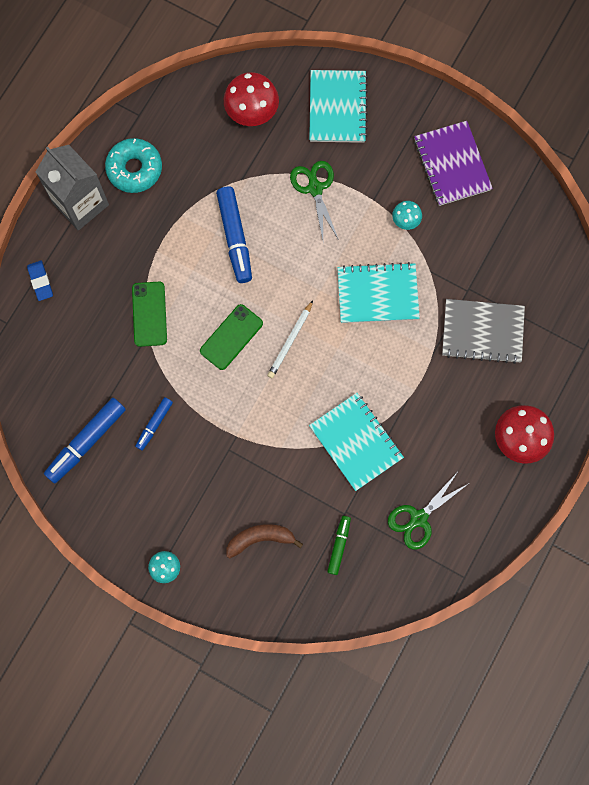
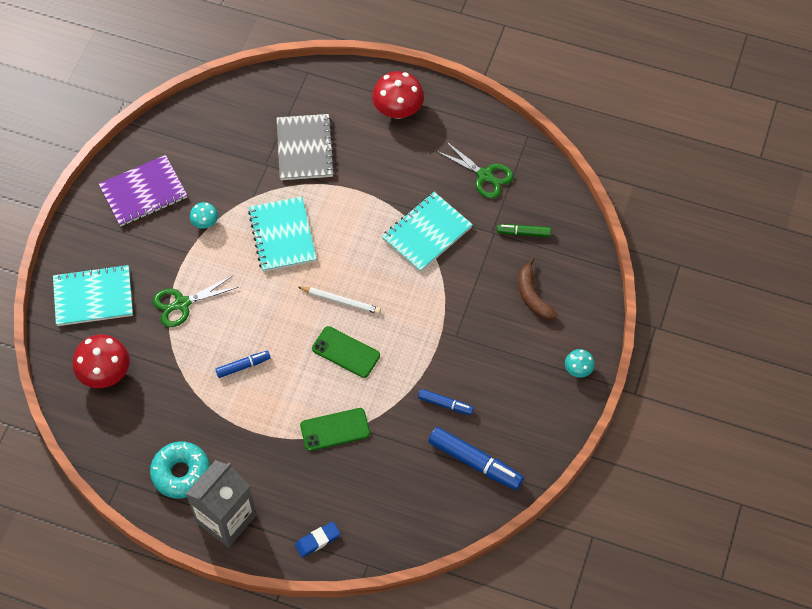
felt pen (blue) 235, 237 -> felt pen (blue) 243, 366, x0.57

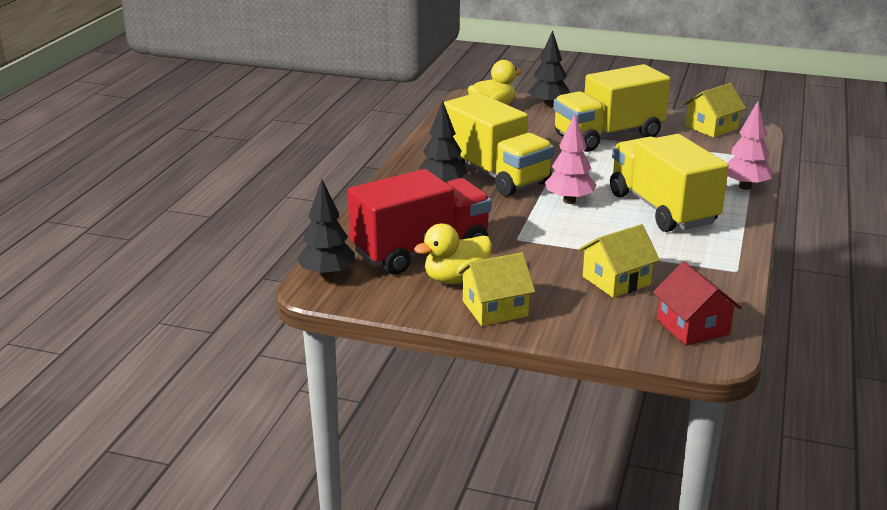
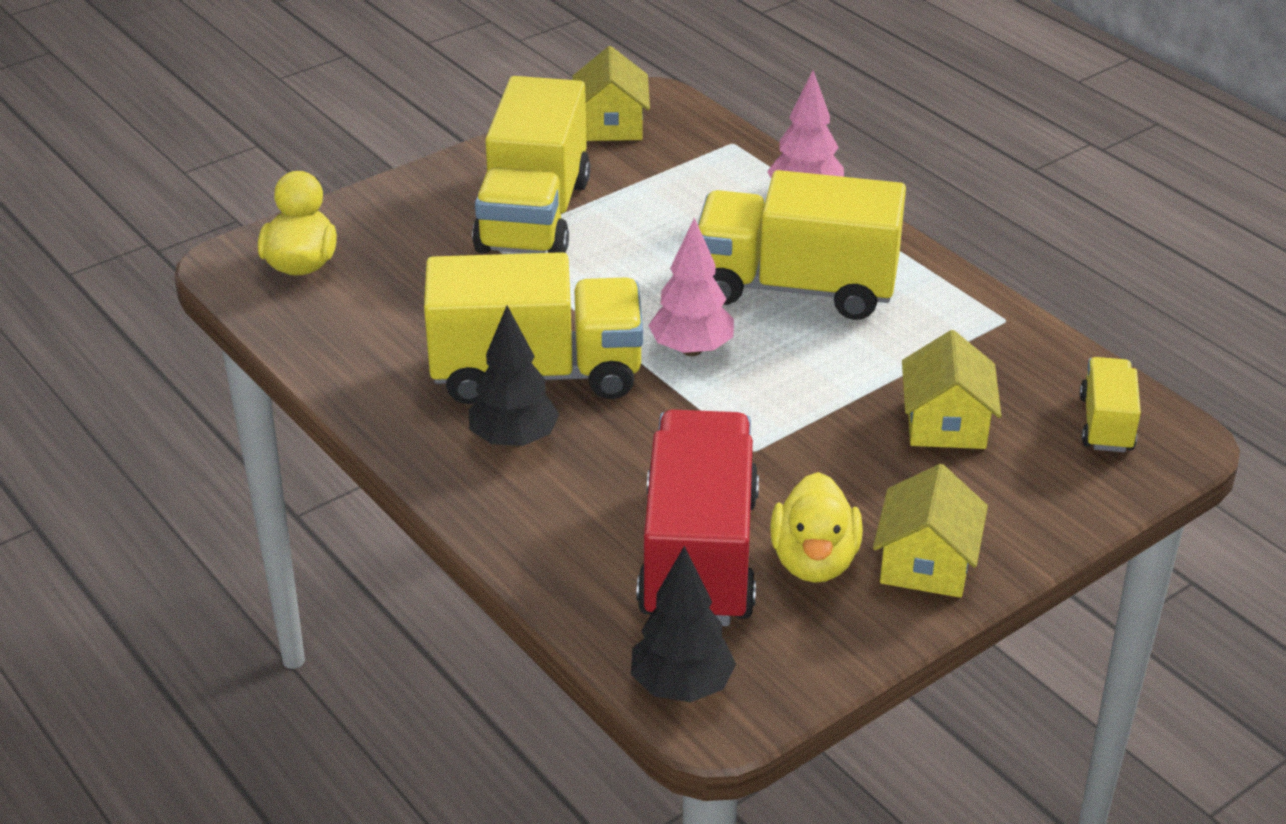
fir tree (jet-black) 548, 105 -> none
toy house (red) 693, 327 -> toy truck (golden) 1106, 424

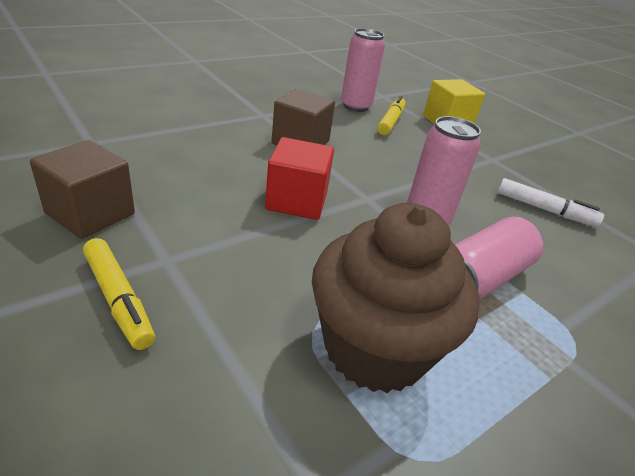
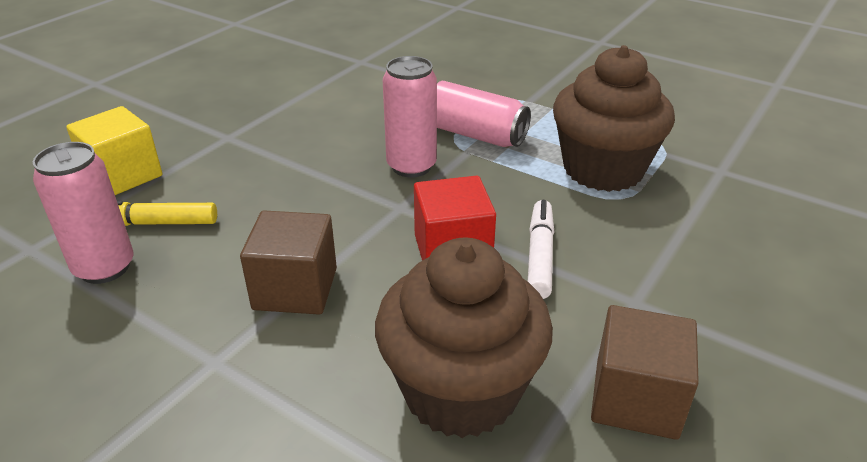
felt pen (white) 544, 209 -> felt pen (white) 540, 255, relocated
felt pen (golden) 119, 299 -> none
none -> fairy cake (dark brown) 461, 391

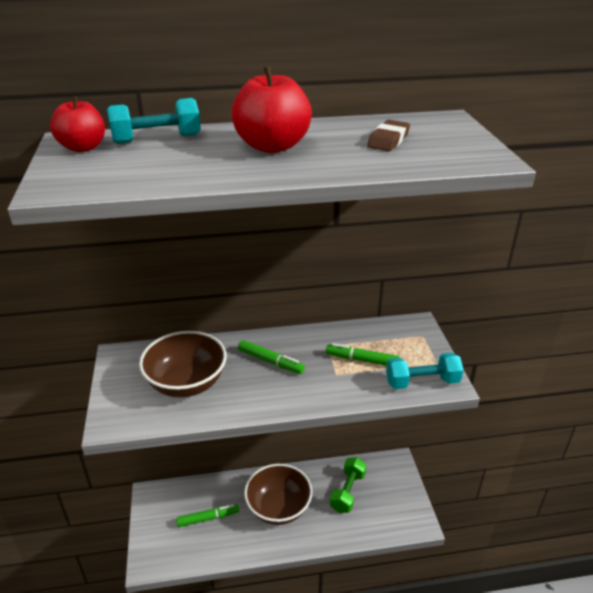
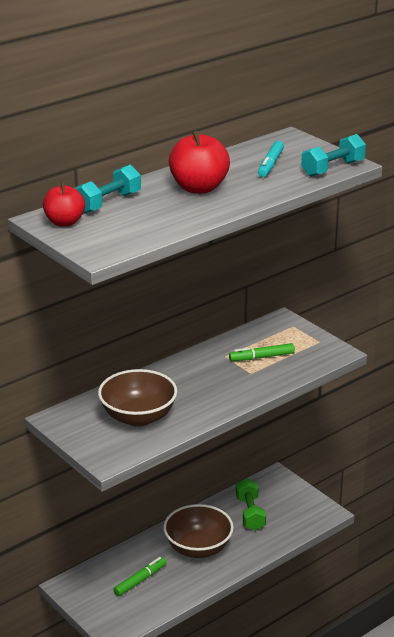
pencil eraser (dark brown) 388, 140 -> felt pen (aqua) 270, 164
felt pen (green) 270, 361 -> none
hand weight (aqua) 422, 382 -> hand weight (aqua) 333, 169, relocated

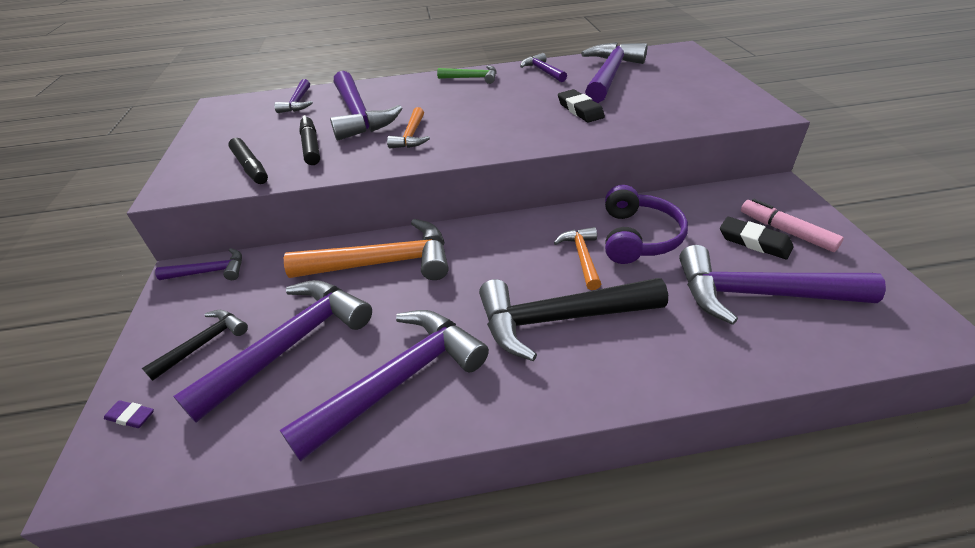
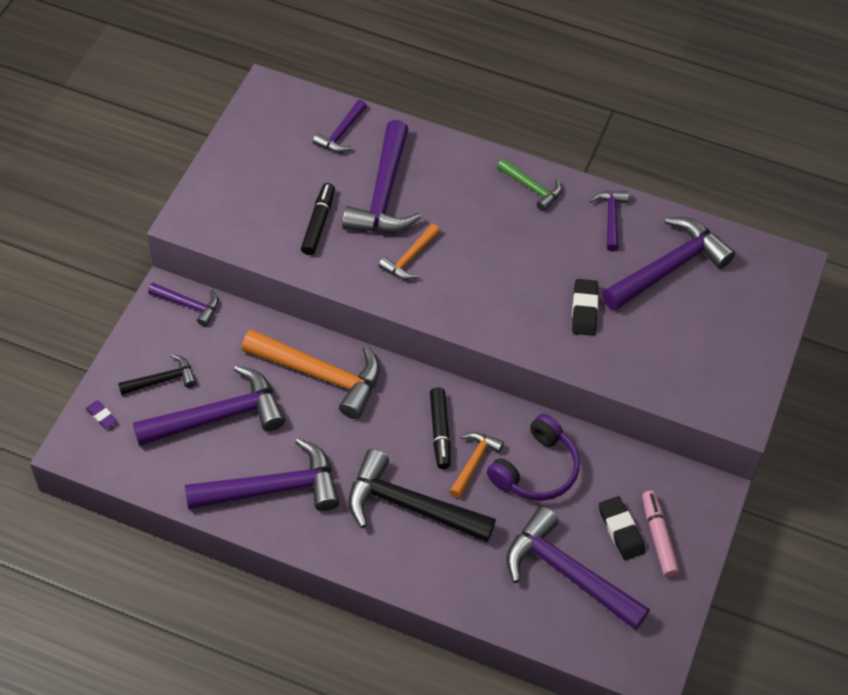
felt pen (jet-black) 251, 167 -> felt pen (jet-black) 440, 432, relocated

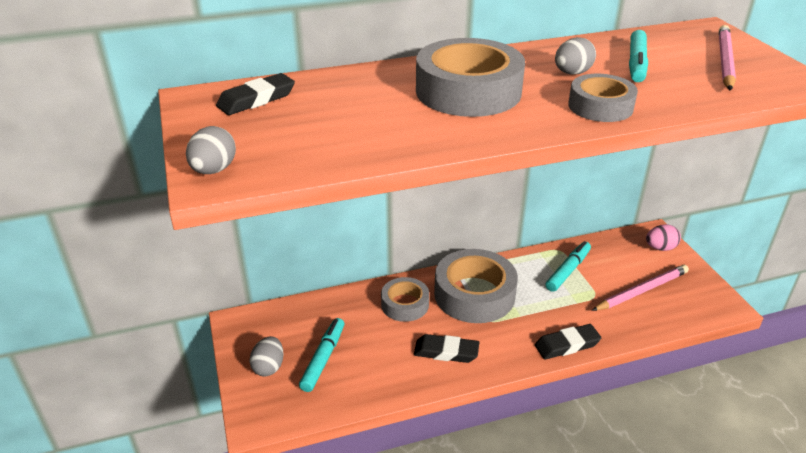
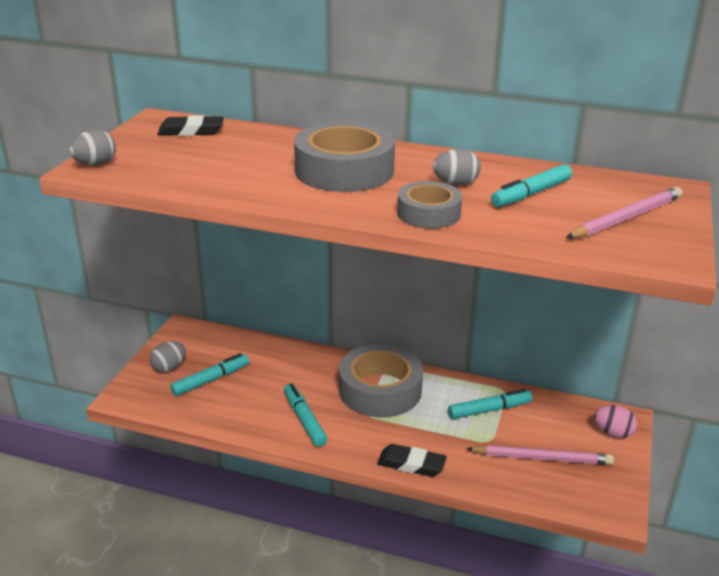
tape (ash-grey) 405, 304 -> none
pencil eraser (jet-black) 446, 352 -> felt pen (aqua) 304, 419

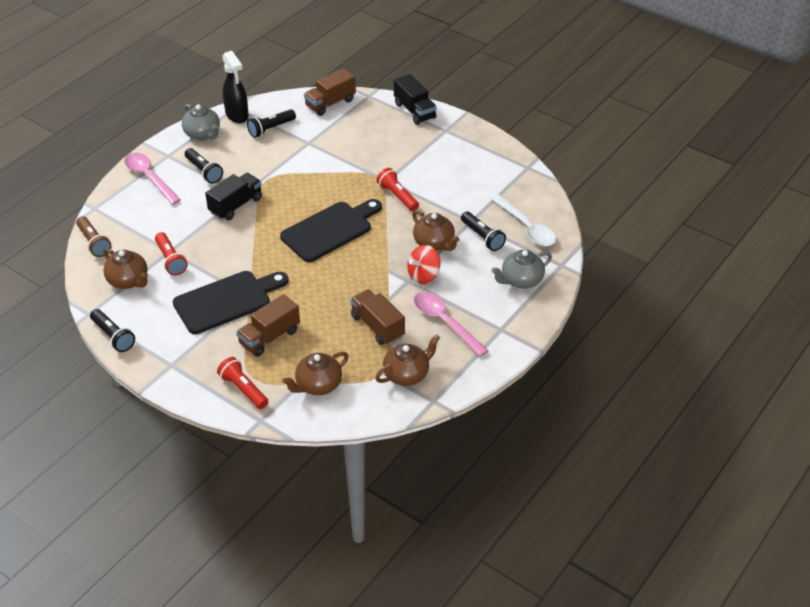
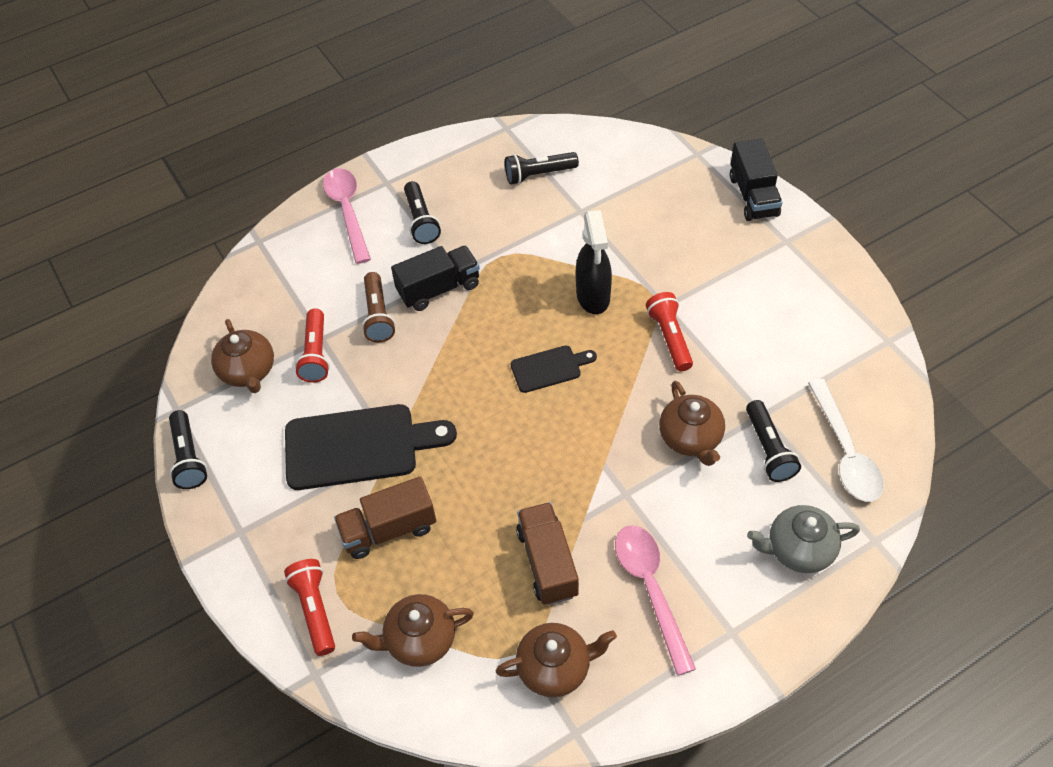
spray bottle (jet-black) 237, 115 -> spray bottle (jet-black) 593, 297, relocated
toy truck (dark brown) 330, 103 -> none
teapot (ash-grey) 203, 134 -> none
cutting board (jet-black) 330, 230 -> cutting board (jet-black) 549, 368, x0.52
torch (dark brown) 94, 243 -> torch (dark brown) 378, 315, relocated
toy top (red) 423, 276 -> none

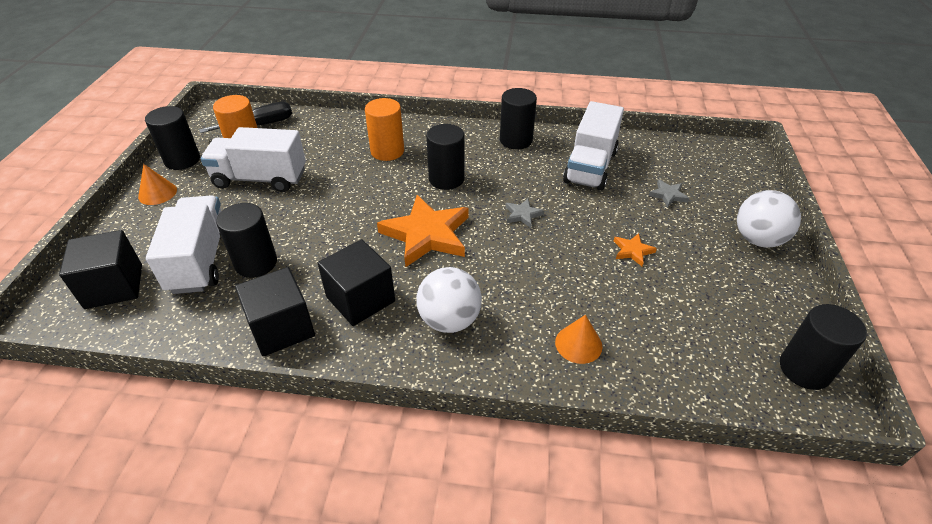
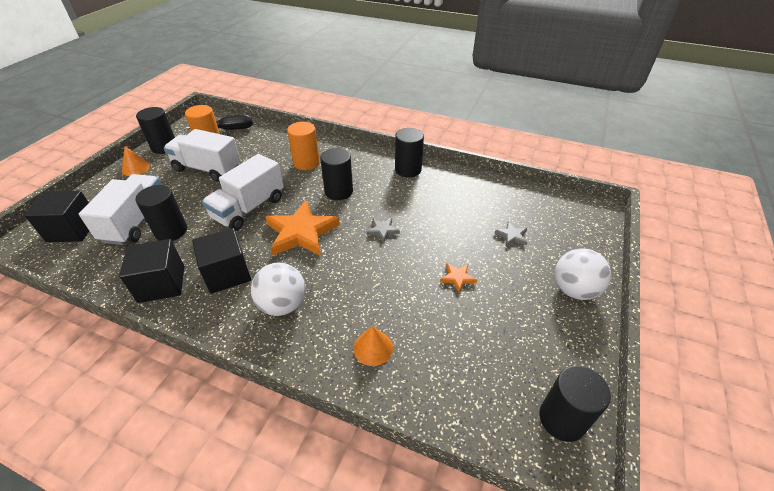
toy truck (white) 590, 167 -> toy truck (white) 249, 208, relocated

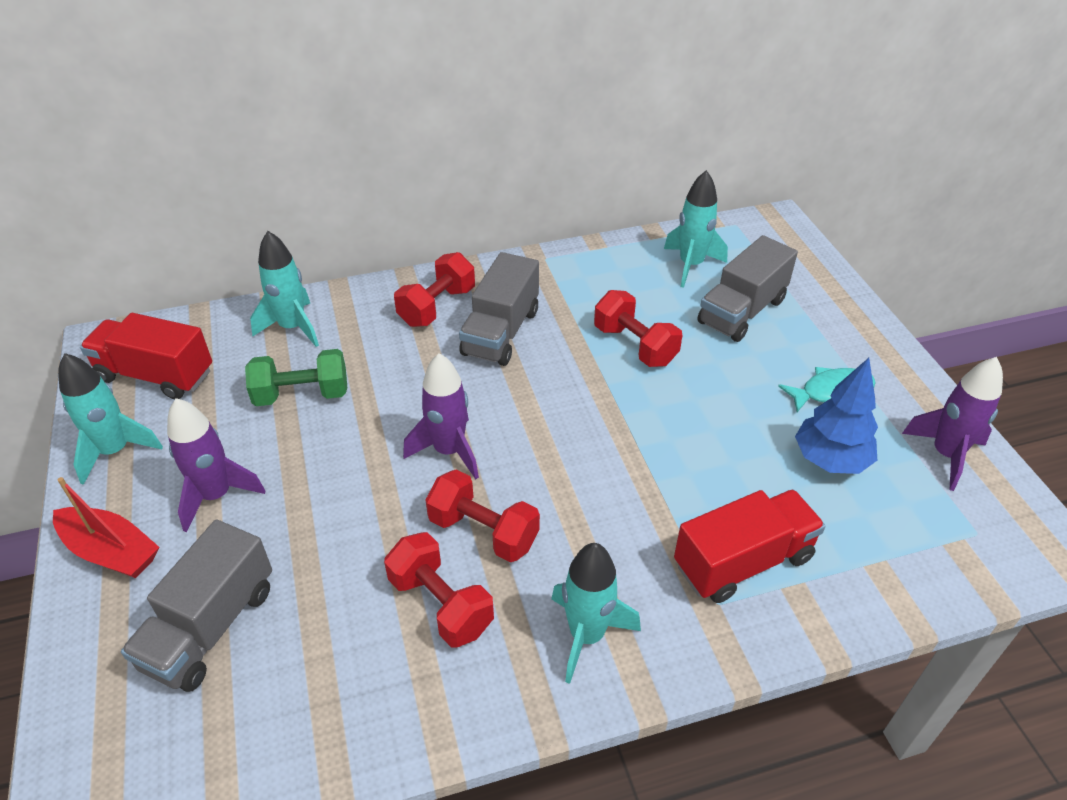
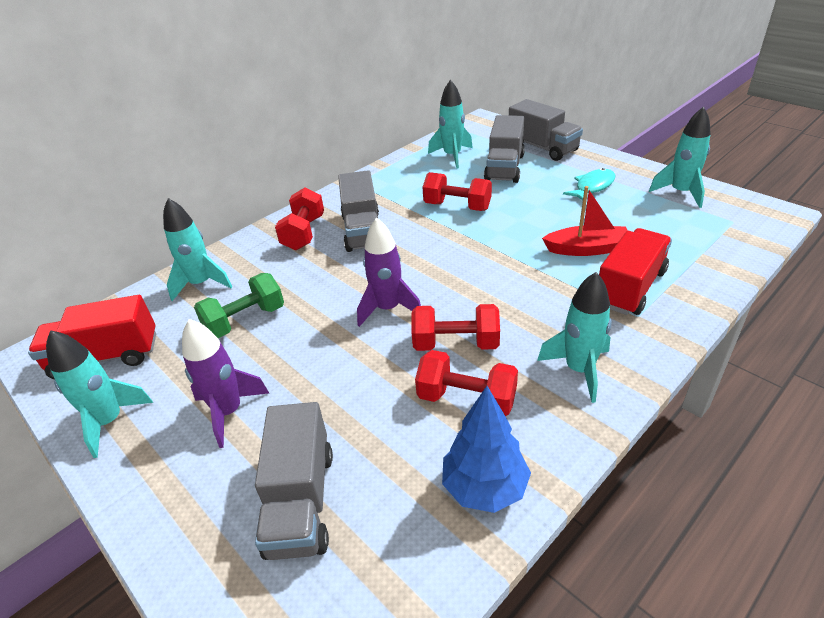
toy rocket (royal purple) 945, 455 -> toy rocket (aqua) 680, 193
fir tree (blue) 830, 460 -> fir tree (blue) 484, 487, relocated
boat (red) 111, 551 -> boat (red) 587, 249, relocated
none -> toy truck (ash-grey) 542, 147

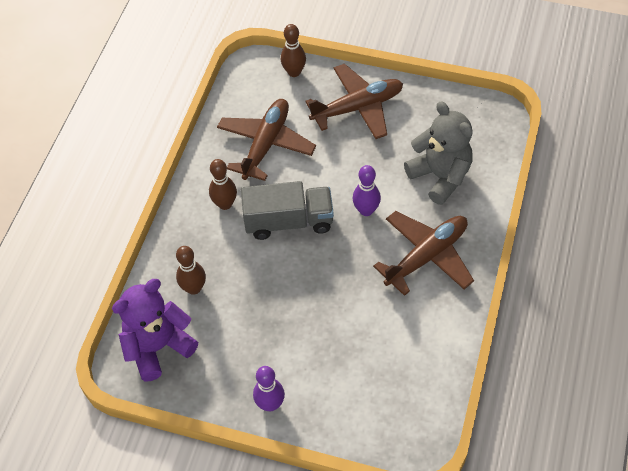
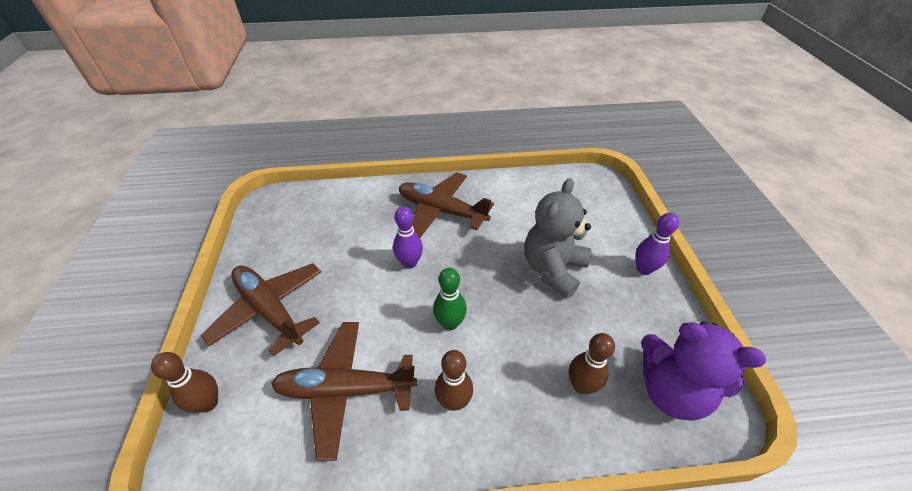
teddy bear (ash-grey) 440, 176 -> teddy bear (ash-grey) 553, 269, relocated
toy truck (ash-grey) 288, 221 -> bowling pin (green) 450, 323

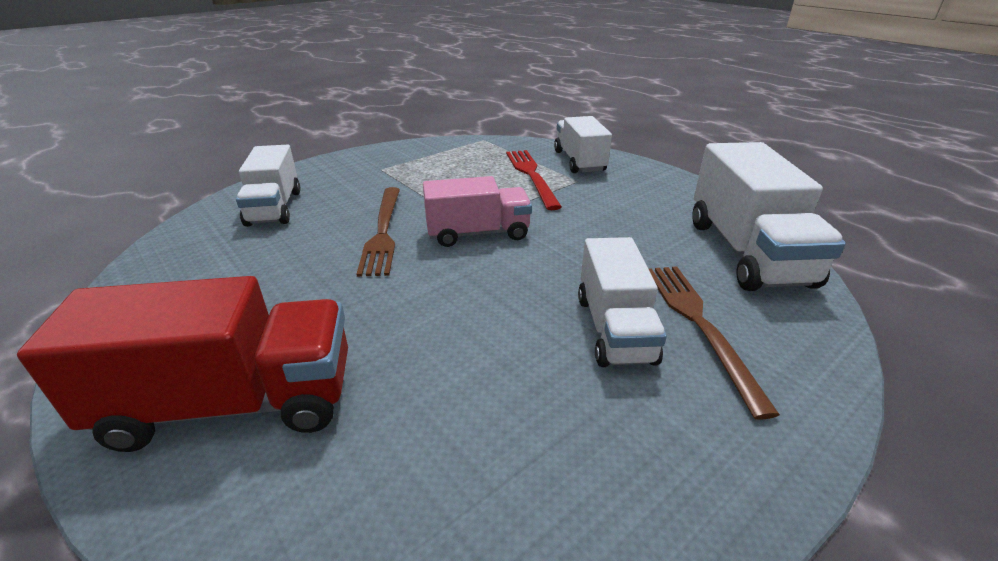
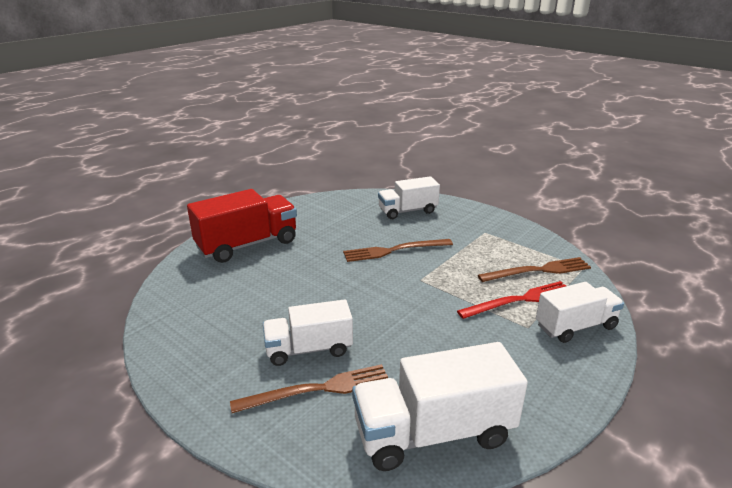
toy truck (rose-pink) 478, 233 -> none
toy truck (red) 232, 403 -> toy truck (red) 247, 245, 105 degrees counterclockwise
none -> table fork (dark brown) 538, 271

